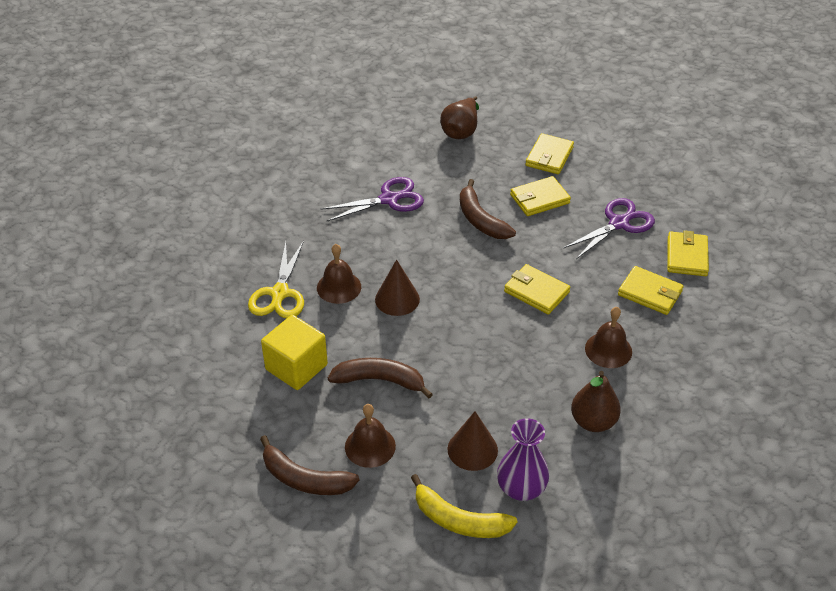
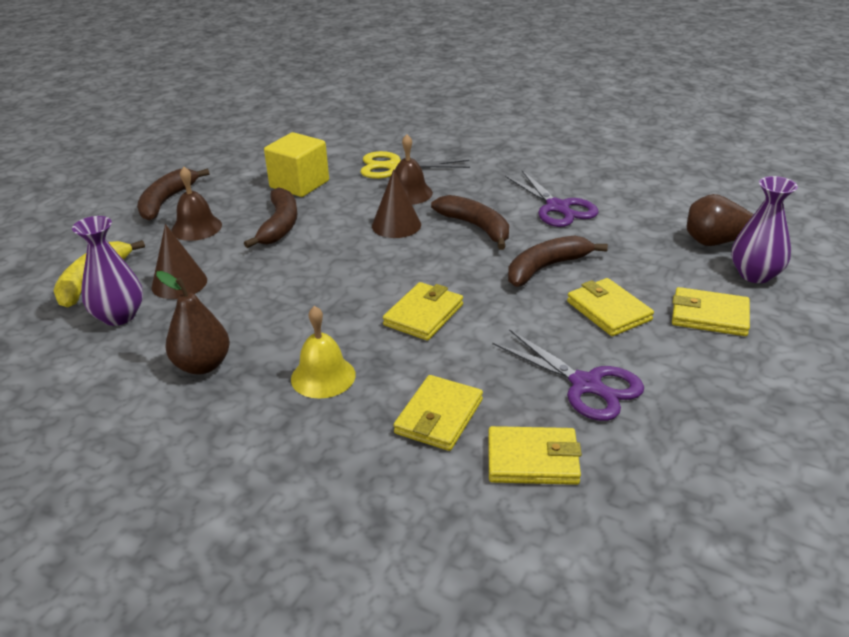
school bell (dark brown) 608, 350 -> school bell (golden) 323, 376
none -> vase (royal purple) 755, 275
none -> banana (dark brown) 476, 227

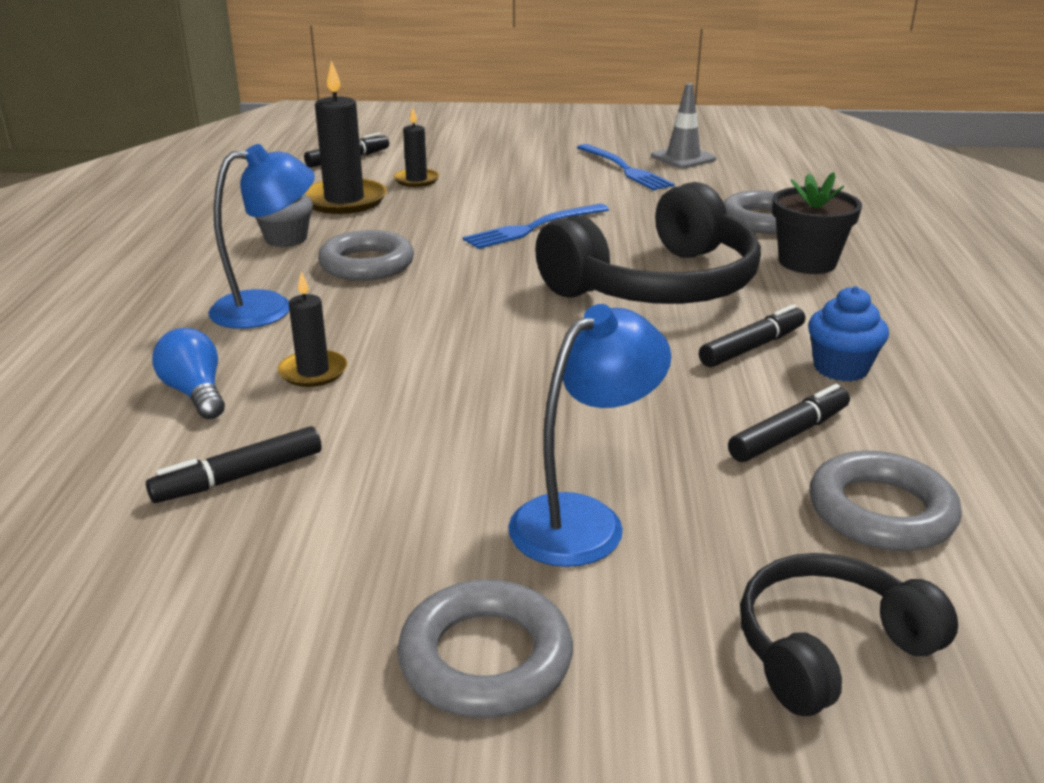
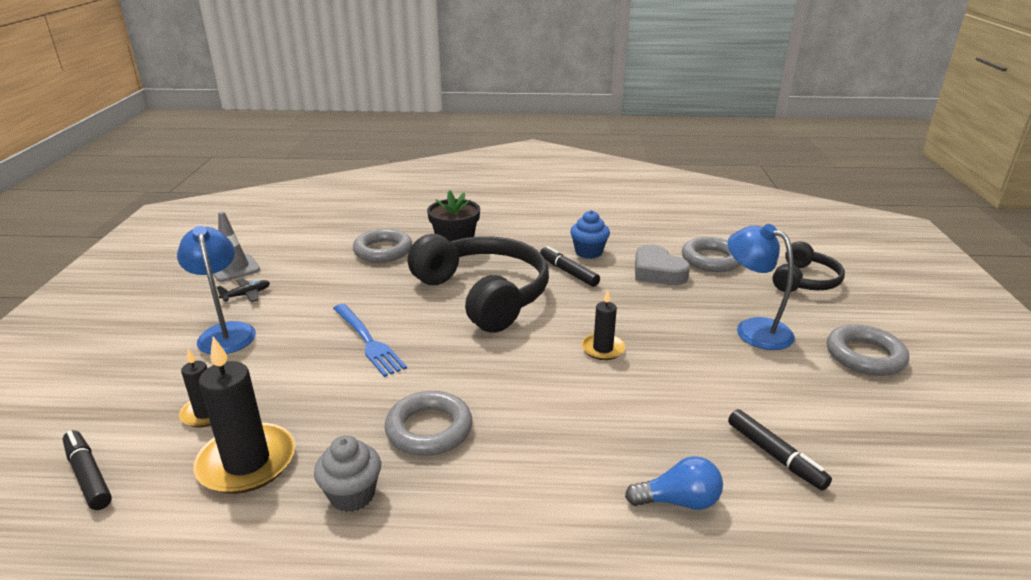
lamp (blue) 268, 308 -> lamp (blue) 225, 332, relocated
table fork (blue) 625, 169 -> toy plane (jet-black) 246, 295
candle (jet-black) 313, 372 -> candle (jet-black) 603, 349, relocated
bulb (blue) 195, 393 -> bulb (blue) 678, 501, 150 degrees counterclockwise
felt pen (jet-black) 789, 434 -> heart (ash-grey) 657, 272
headset (jet-black) 829, 648 -> headset (jet-black) 804, 280, 120 degrees counterclockwise

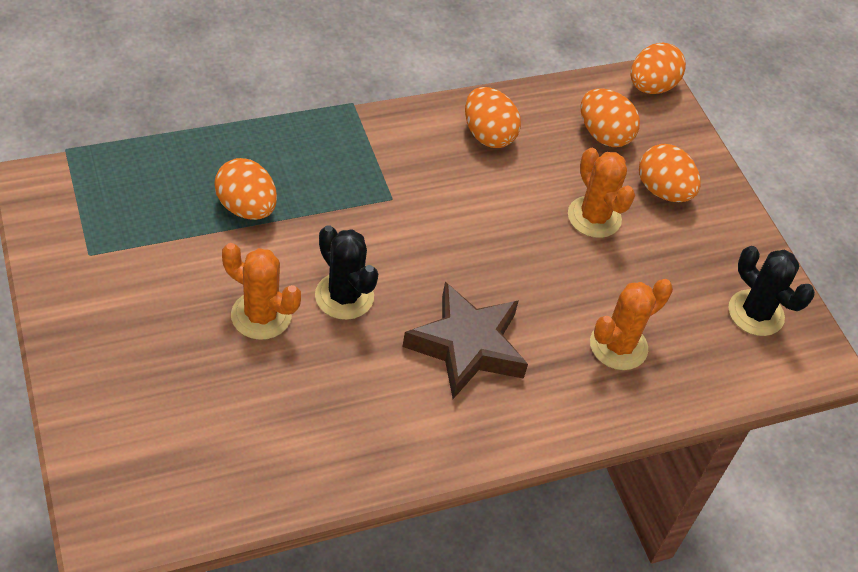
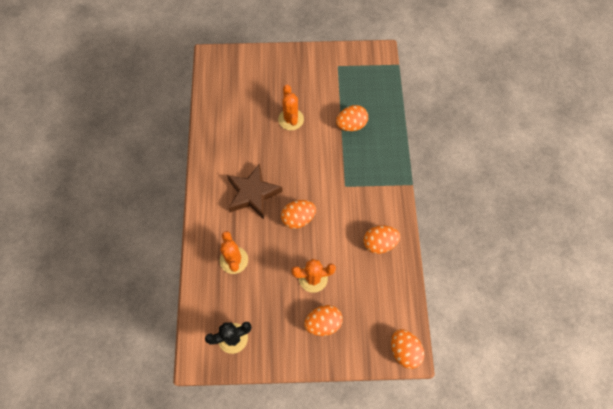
toy egg (orange-coloured) 604, 135 -> toy egg (orange-coloured) 298, 218, relocated
saguaro cactus (jet-black) 344, 296 -> none
saguaro cactus (orange-coloured) 261, 315 -> saguaro cactus (orange-coloured) 291, 119, 60 degrees counterclockwise

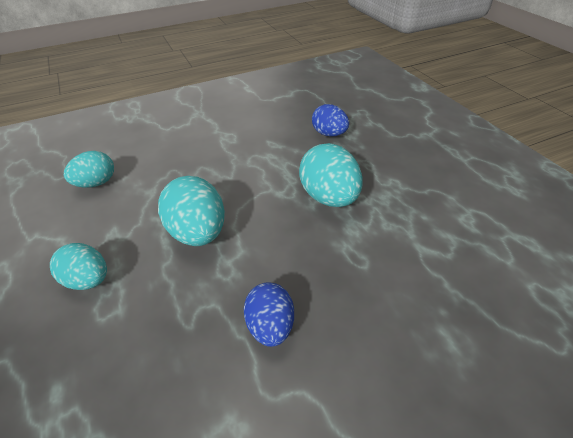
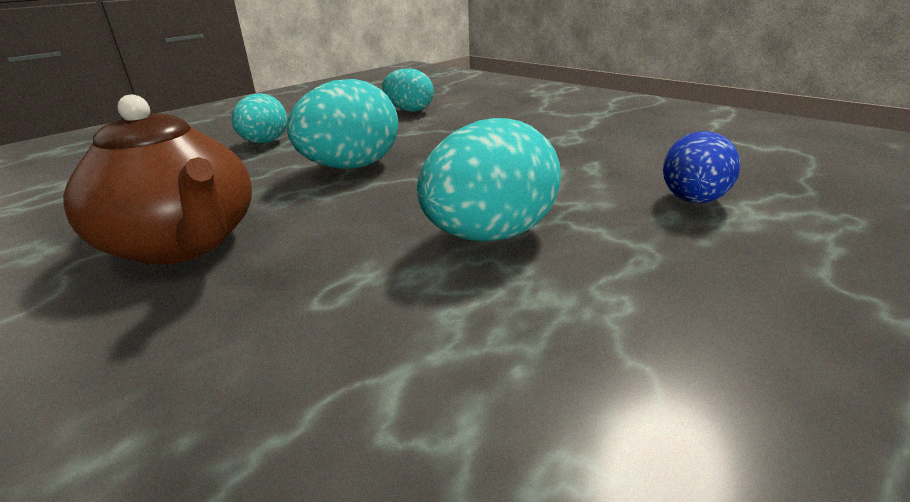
toy egg (blue) 270, 326 -> teapot (dark brown) 183, 243

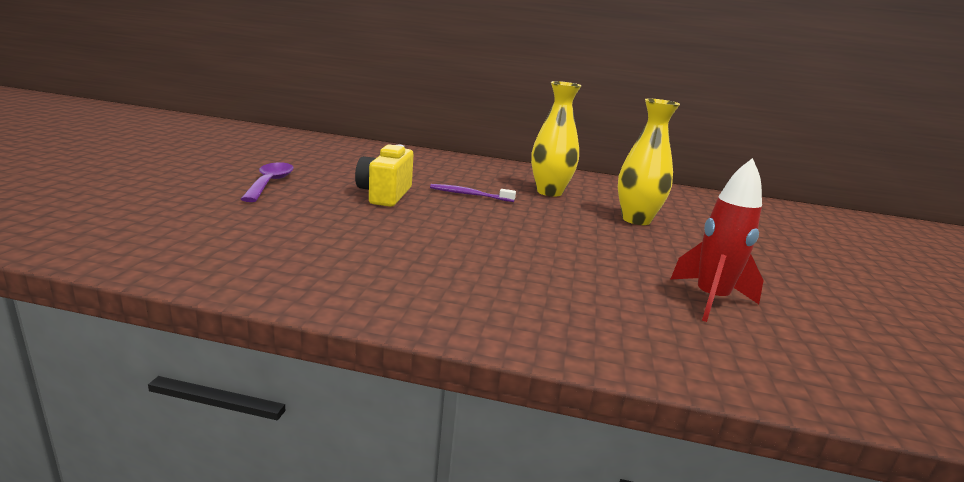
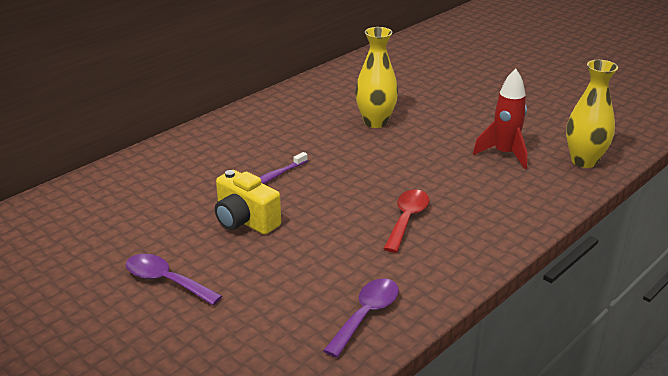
vase (golden) 549, 192 -> vase (golden) 584, 161, relocated
none -> spoon (red) 407, 219
none -> spoon (royal purple) 366, 315

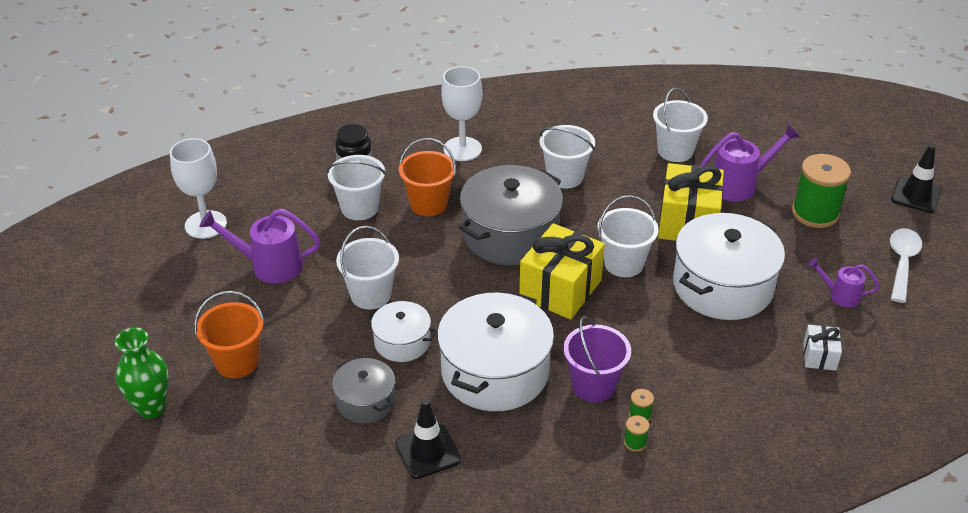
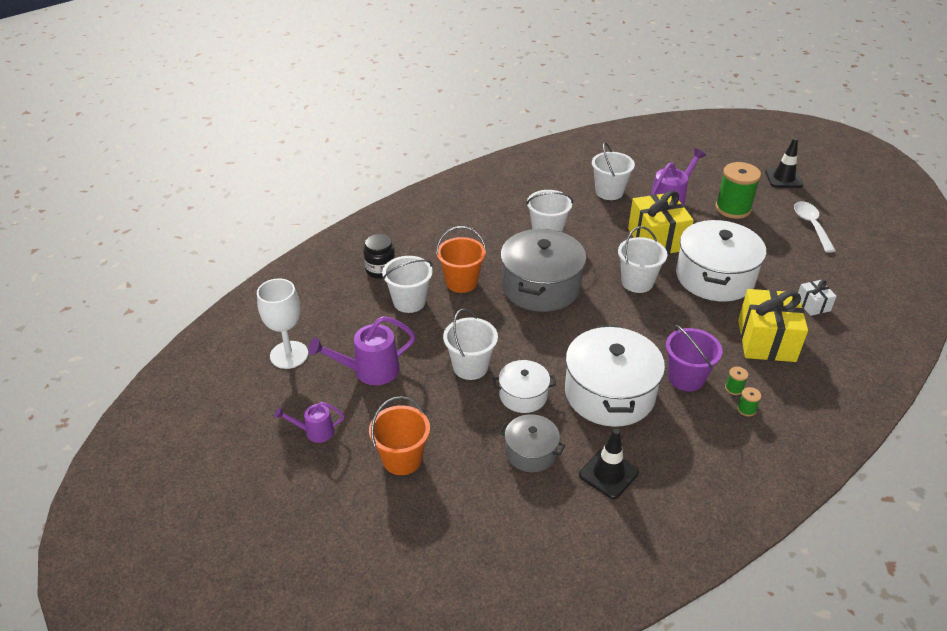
wine glass (white) 462, 149 -> none
gift (golden) 560, 289 -> gift (golden) 766, 340, relocated
watering can (royal purple) 839, 295 -> watering can (royal purple) 315, 432, relocated
vase (green) 151, 407 -> none

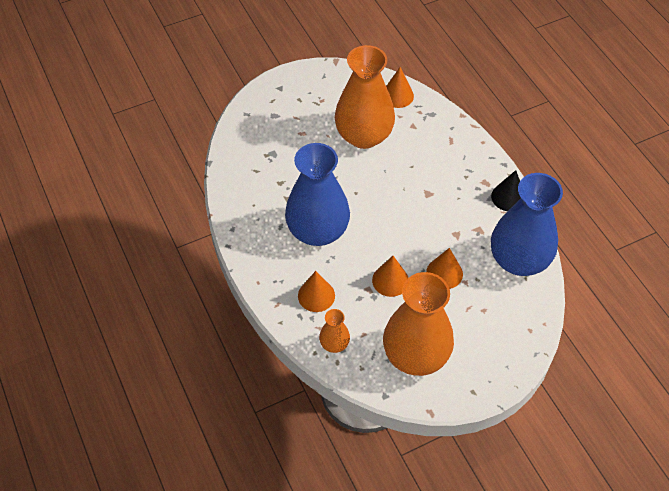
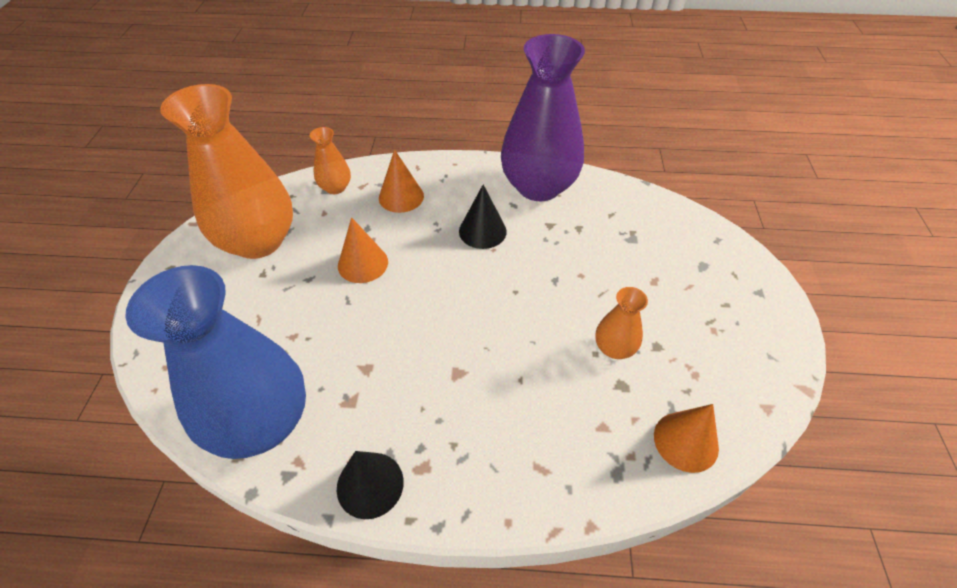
vase (orange-coloured) 364, 136 -> vase (orange-coloured) 614, 348, x0.45
vase (blue) 318, 231 -> cone shape (jet-black) 482, 231
cone shape (orange-coloured) 444, 273 -> none
none -> vase (royal purple) 538, 186

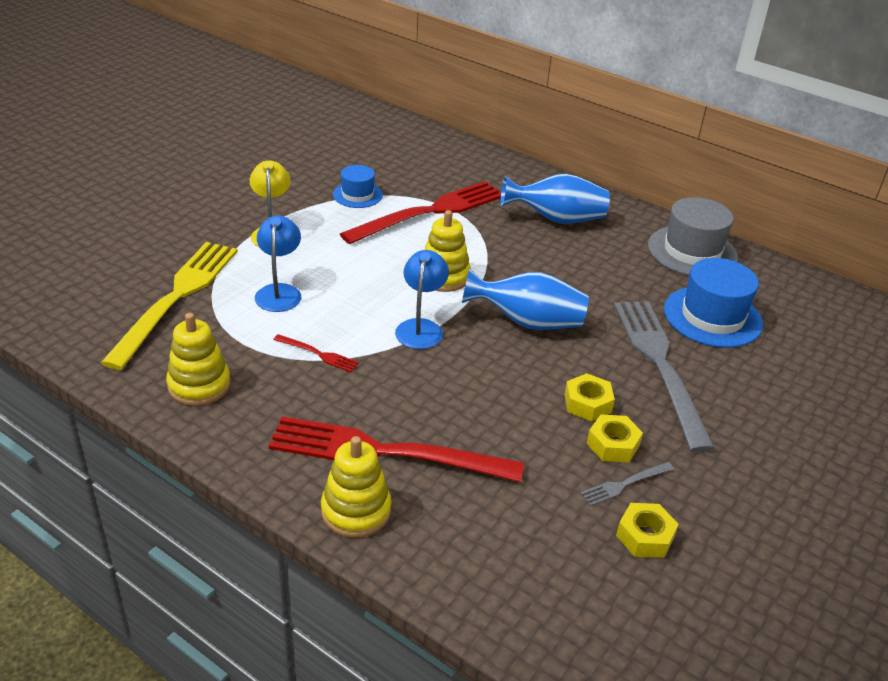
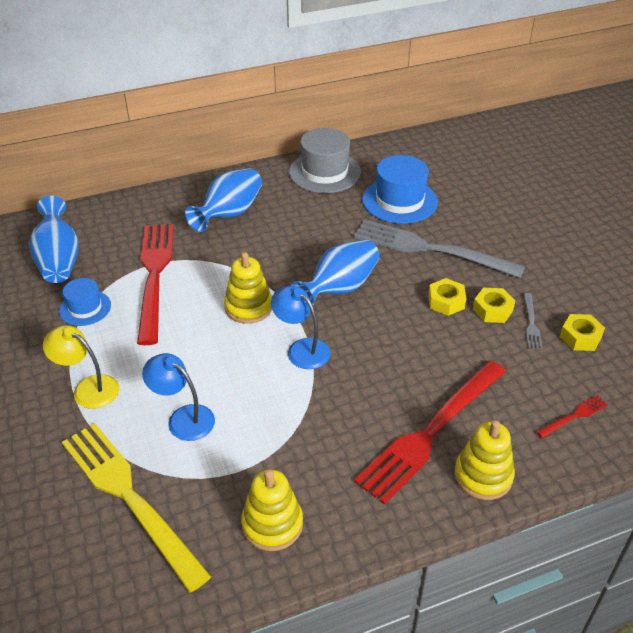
table fork (red) 318, 354 -> table fork (red) 574, 416, relocated
none -> vase (blue) 59, 260

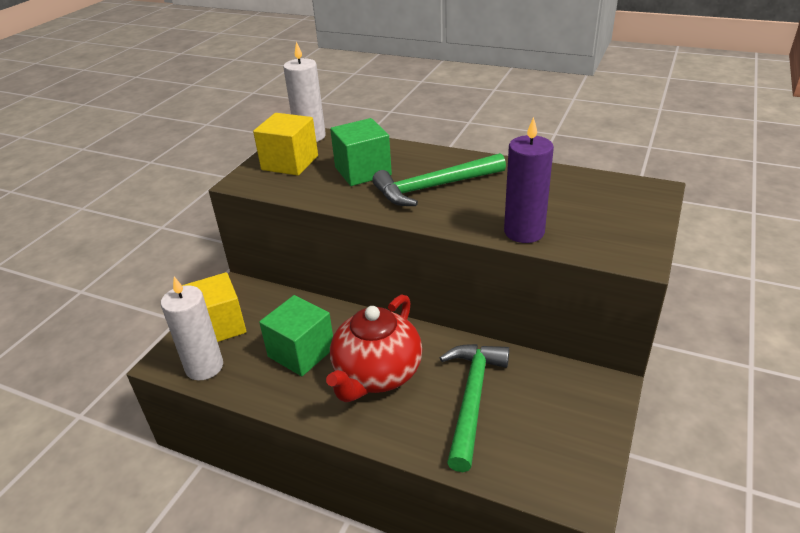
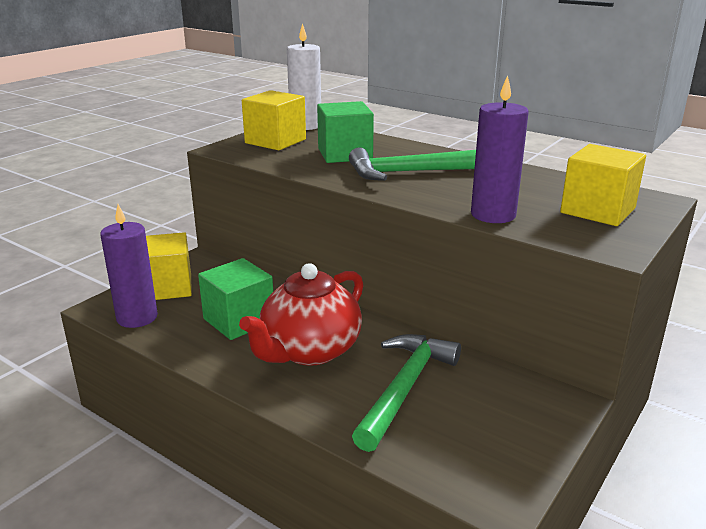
candle (white) 204, 367 -> candle (royal purple) 137, 317
none -> solid cube (golden) 597, 210

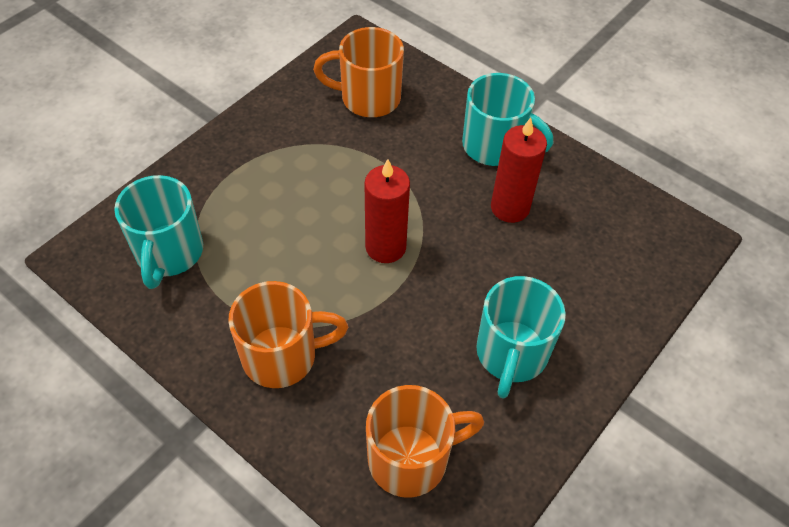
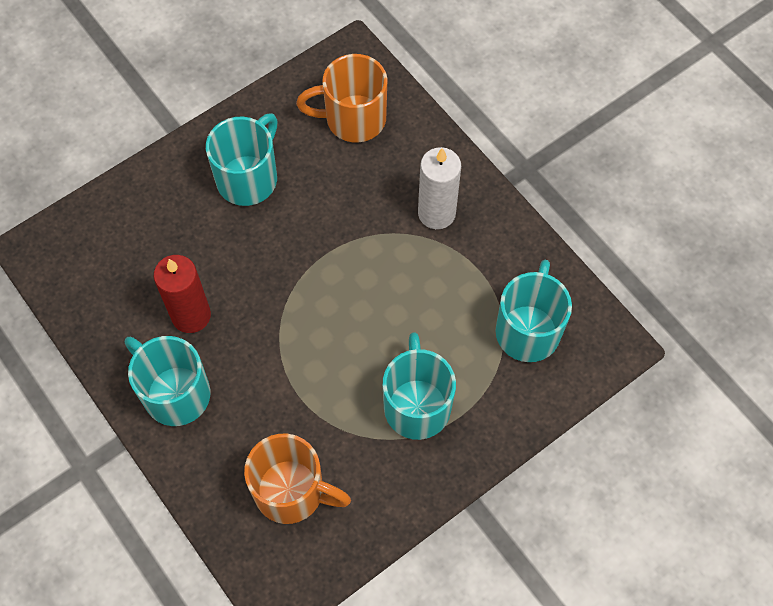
candle (red) 385, 247 -> none
tea mug (orange-coloured) 282, 356 -> candle (white) 436, 213
none -> tea mug (aqua) 417, 405

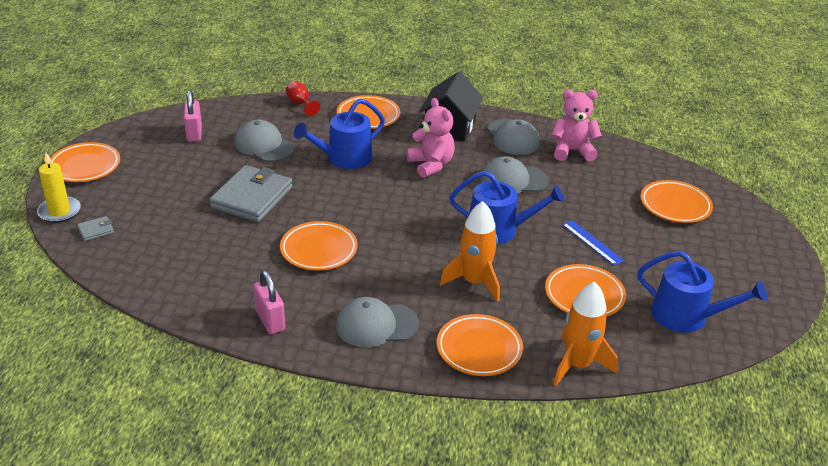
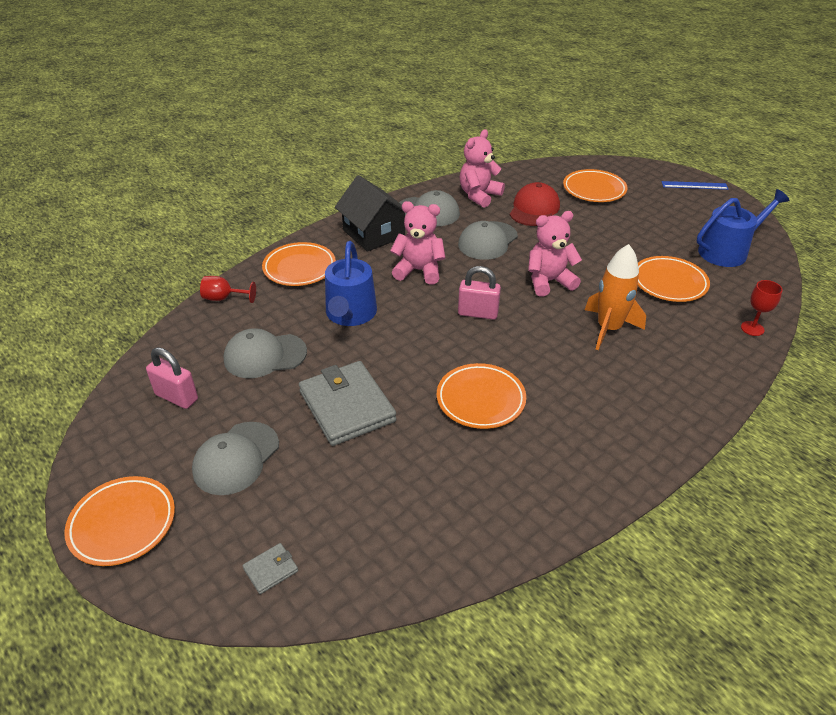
candle (golden) 59, 212 -> none
watering can (blue) 498, 230 -> teddy bear (rose-pink) 548, 281
billfold (ash-grey) 96, 230 -> billfold (ash-grey) 271, 570, 45 degrees clockwise
measuring stick (blue) 592, 242 -> measuring stick (blue) 694, 185, relocated
padlock (rose-pink) 270, 320 -> padlock (rose-pink) 478, 313, relocated
toy rocket (orange-coloured) 577, 365 -> wine glass (red) 752, 328
peaked cap (ash-grey) 376, 325 -> peaked cap (ash-grey) 236, 458, relocated
dinner plate (orange-coloured) 479, 349 -> none
none -> peaked cap (red) 534, 209

